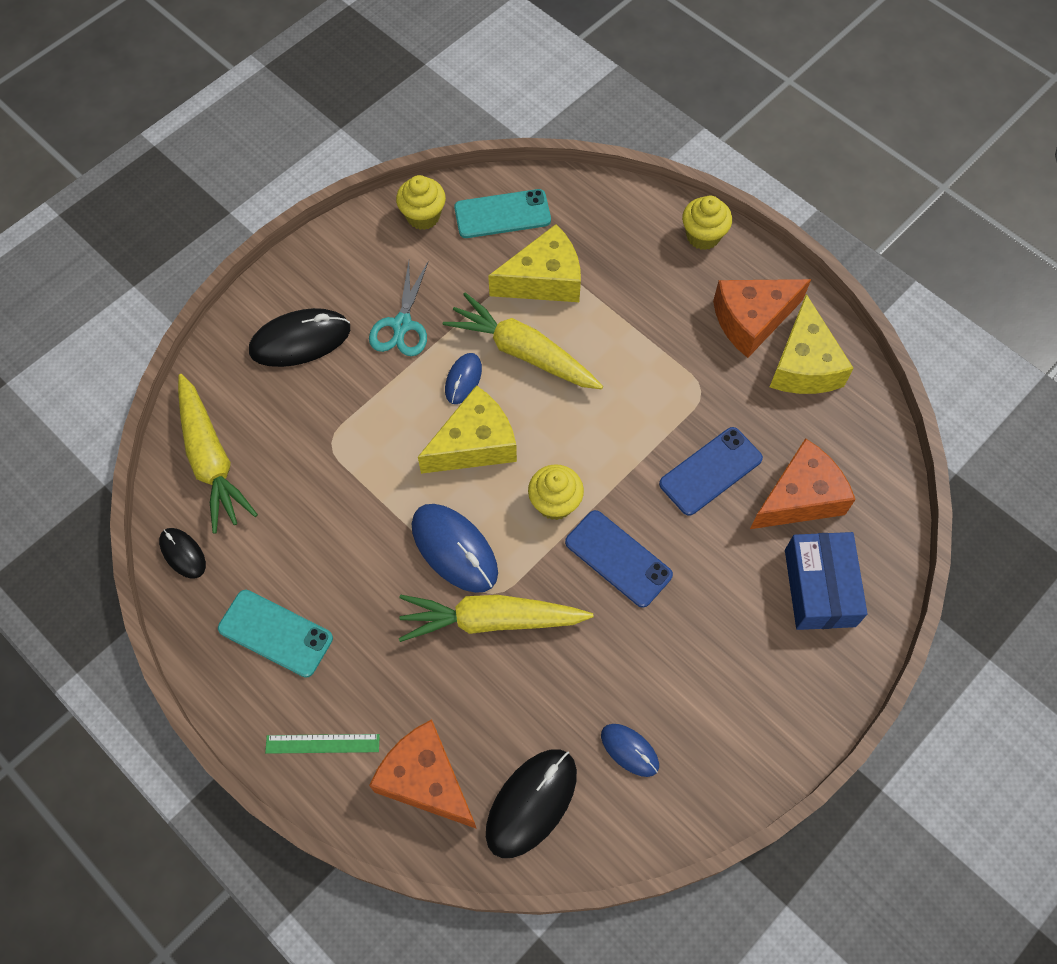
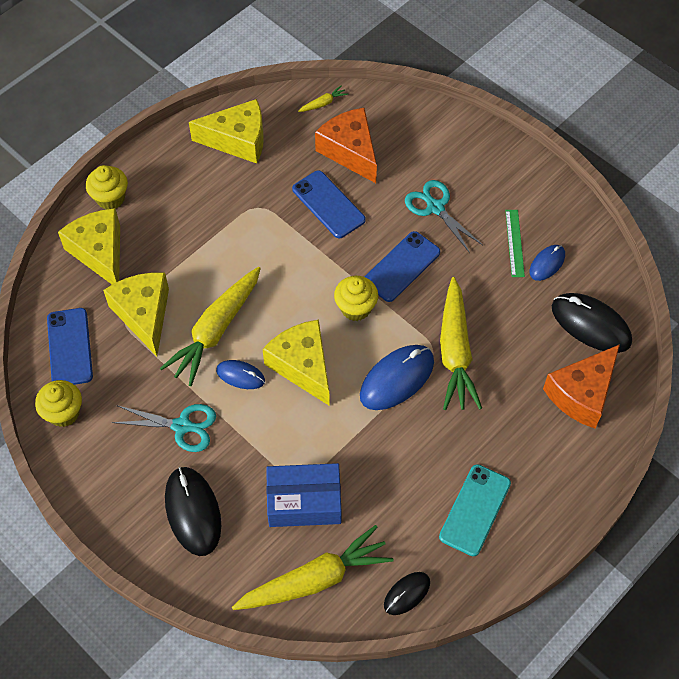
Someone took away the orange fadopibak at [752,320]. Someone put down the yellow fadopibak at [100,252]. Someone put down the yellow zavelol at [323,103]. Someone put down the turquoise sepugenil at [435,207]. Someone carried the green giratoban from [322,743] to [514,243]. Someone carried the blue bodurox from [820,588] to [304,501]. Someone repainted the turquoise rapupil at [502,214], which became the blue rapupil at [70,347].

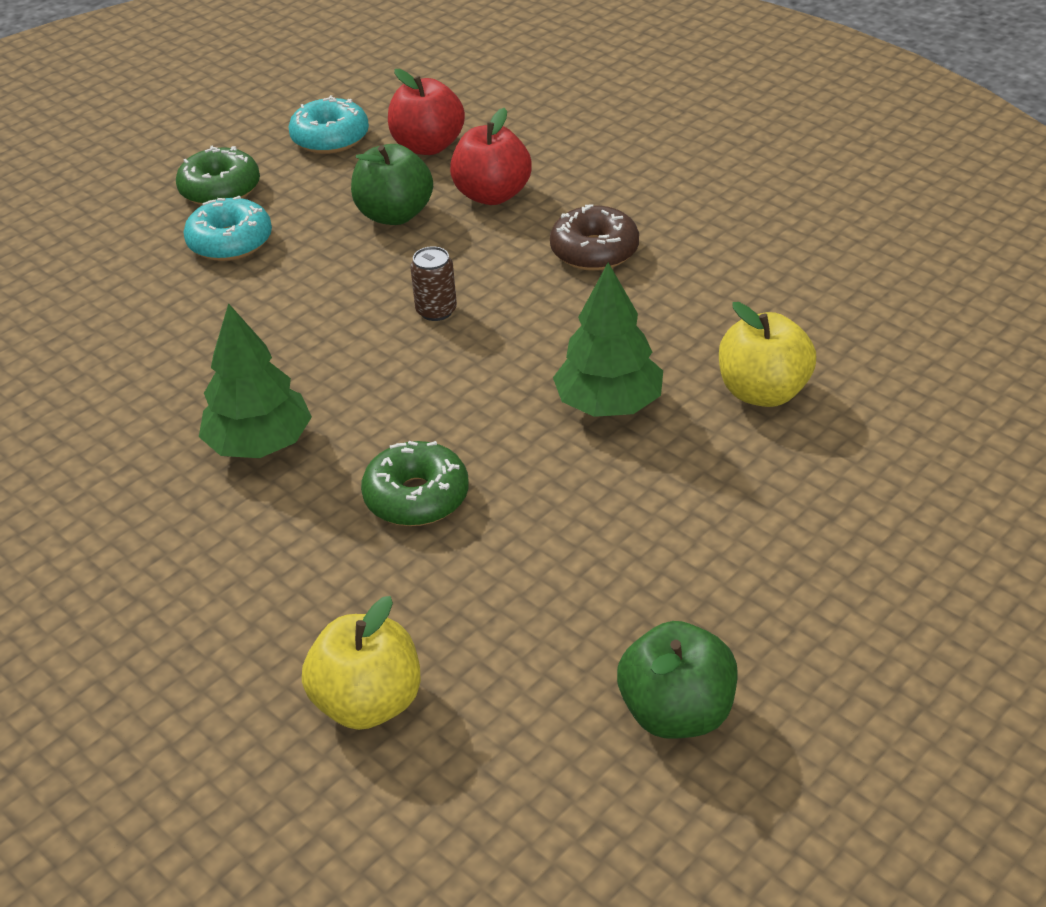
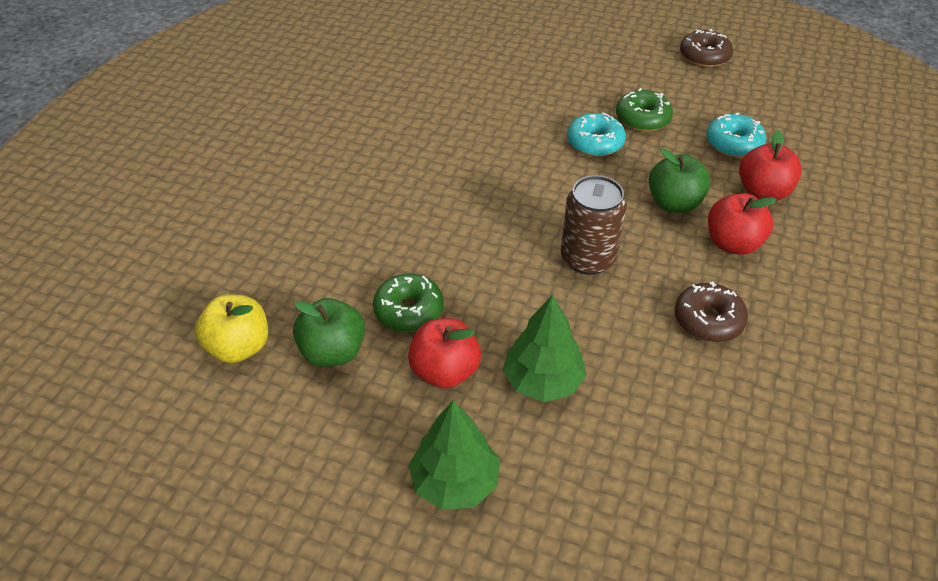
Someone took away the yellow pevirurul at [763,392]. Someone put down the red pevirurul at [445,371]. Someone put down the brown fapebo at [704,56]. Someone carried the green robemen from [260,444] to [455,482]. Someone carried the green pevirurul from [676,713] to [333,352]. Someone scaled the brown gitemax at [436,311] by 1.89.

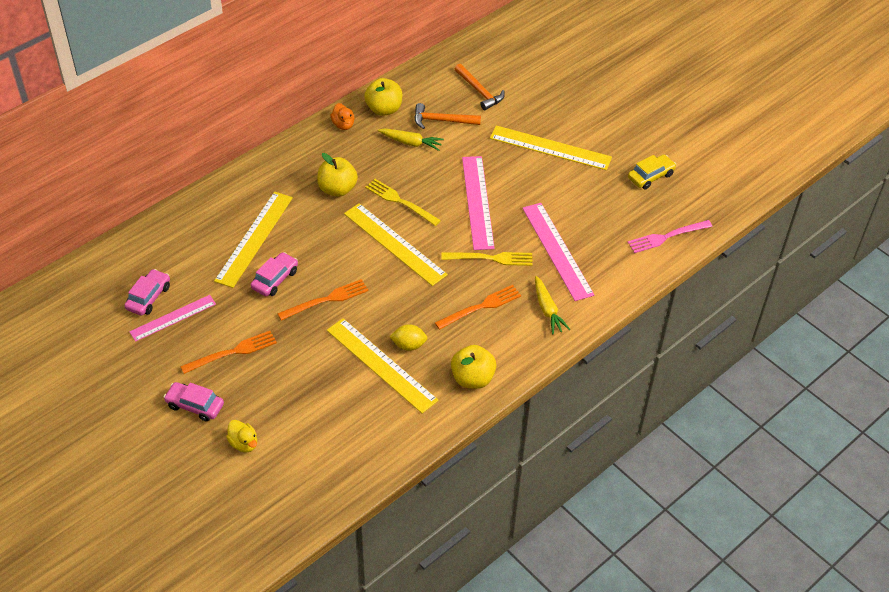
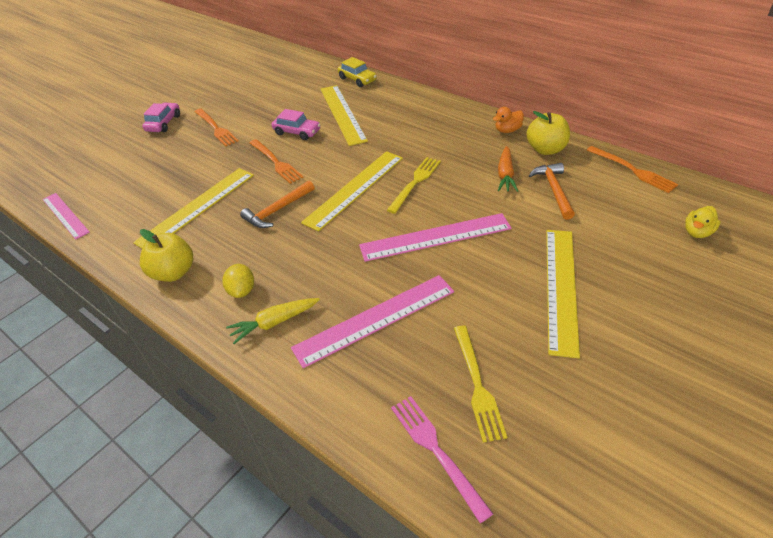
Someone took away the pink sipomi at [148,297]. Someone took away the yellow pevirurul at [337,189]. Someone carried the pink giratoban from [173,318] to [65,215]. Someone carried the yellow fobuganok from [244,443] to [697,232]. Someone carried the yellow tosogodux from [409,345] to [242,290]. Someone carried the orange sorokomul from [481,306] to [634,170]. Someone carried the yellow sorokomul from [491,258] to [478,386]. Someone carried the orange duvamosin from [479,91] to [277,210]. Someone carried the yellow sipomi from [650,176] to [357,79]. Someone repainted the yellow zavelol at [411,143], which became the orange zavelol at [505,175]. Someone rotated the yellow giratoban at [254,238] by 60 degrees clockwise.

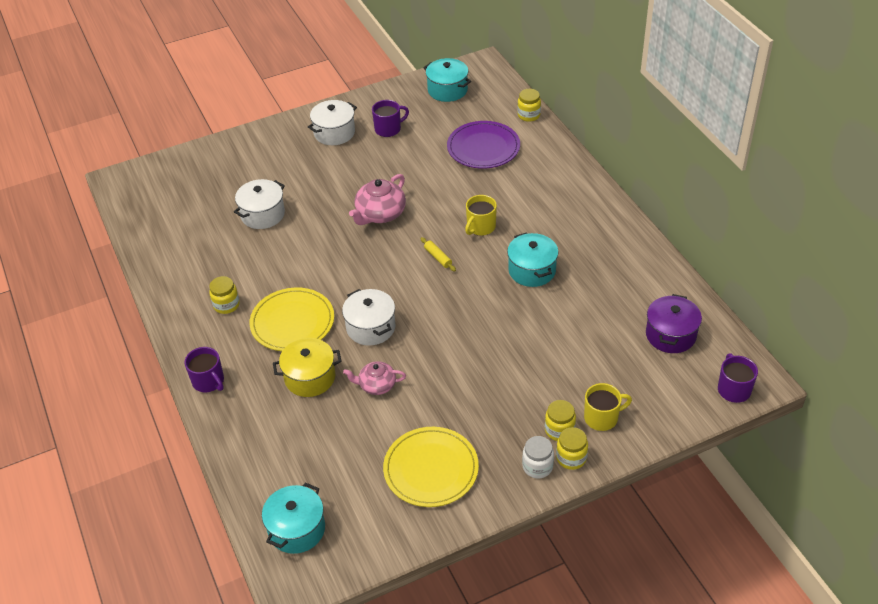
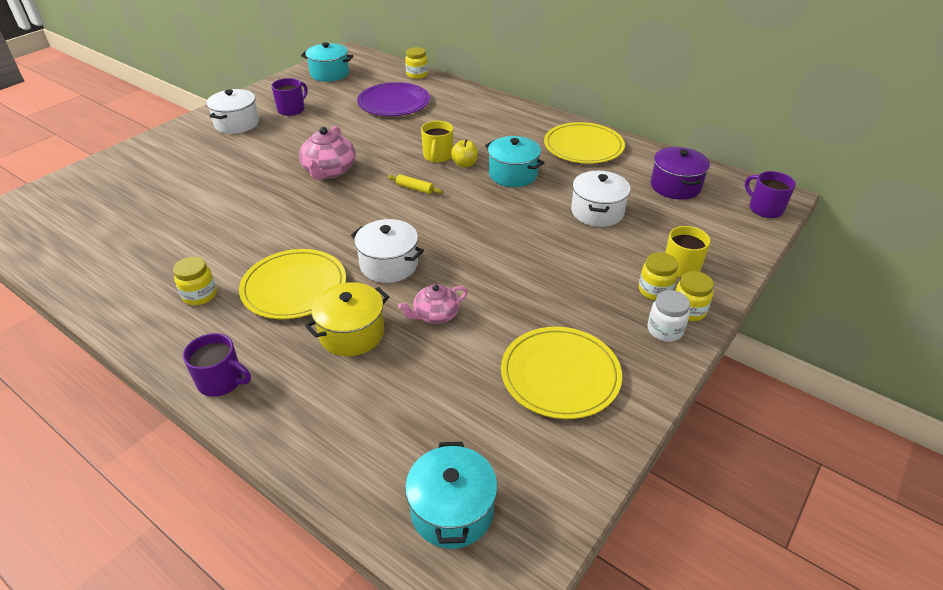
Someone put down the yellow pevirurul at [464,164]. Someone put down the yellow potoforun at [583,146]. Someone carried the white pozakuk from [262,214] to [597,212].

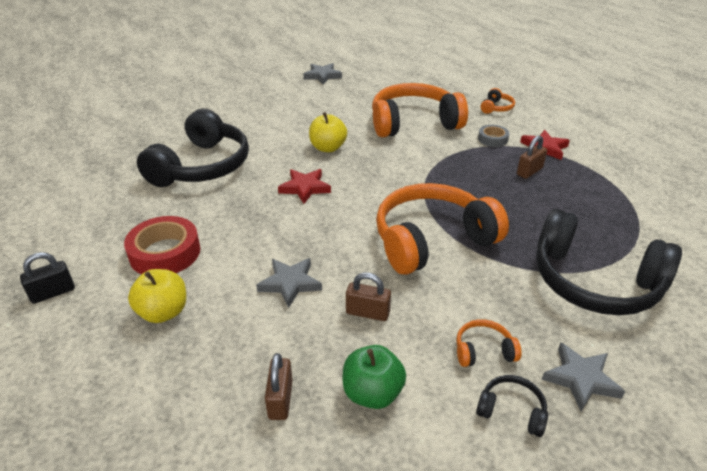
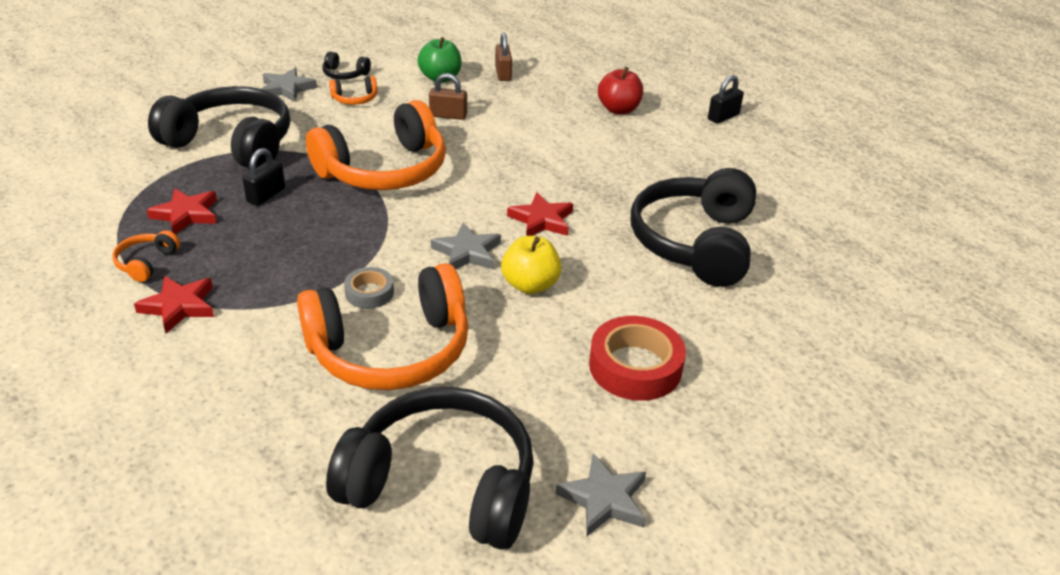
Someone took away the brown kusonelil at [529,171]. Someone put down the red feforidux at [186,214]. Someone put down the black kusonelil at [266,195]. Someone put down the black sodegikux at [442,485]. Someone carried the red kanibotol from [165,253] to [635,367]. Someone carried the grey feforidux from [290,283] to [467,252]. Someone carried the grey kanibotol from [492,139] to [369,293]. Someone carried the orange sodegikux from [496,108] to [146,263]. Someone repainted the yellow pevirurul at [163,312], which became the red pevirurul at [618,109].

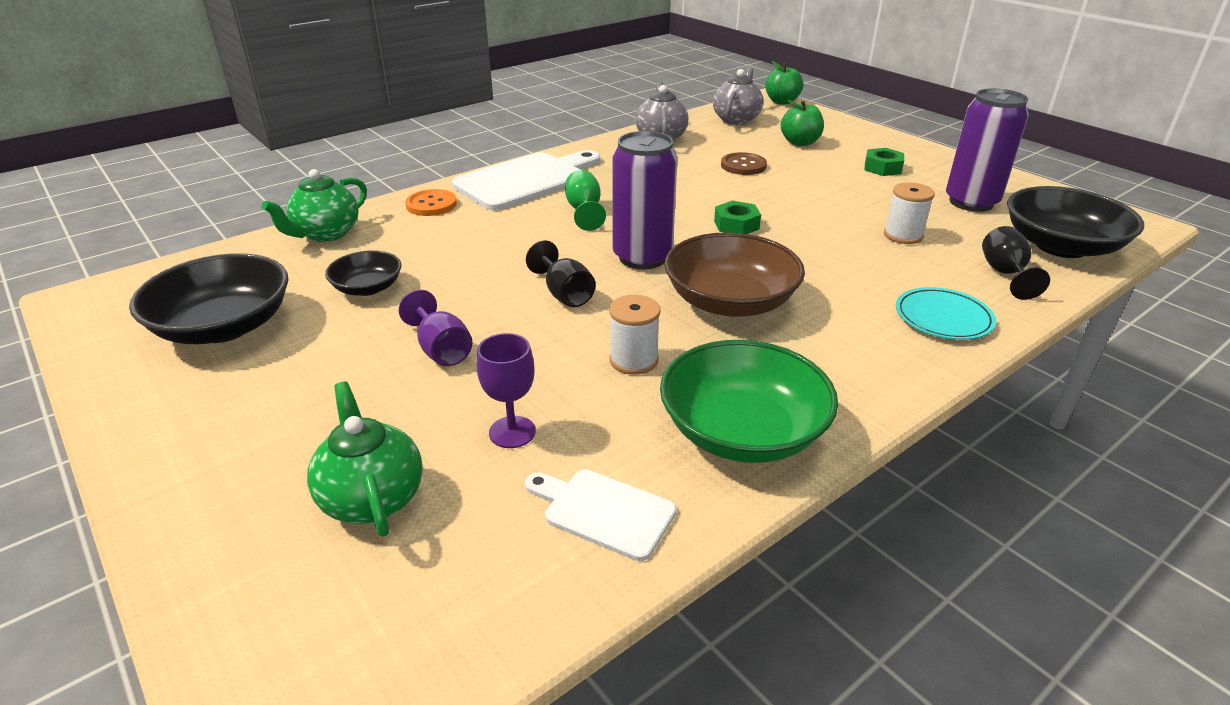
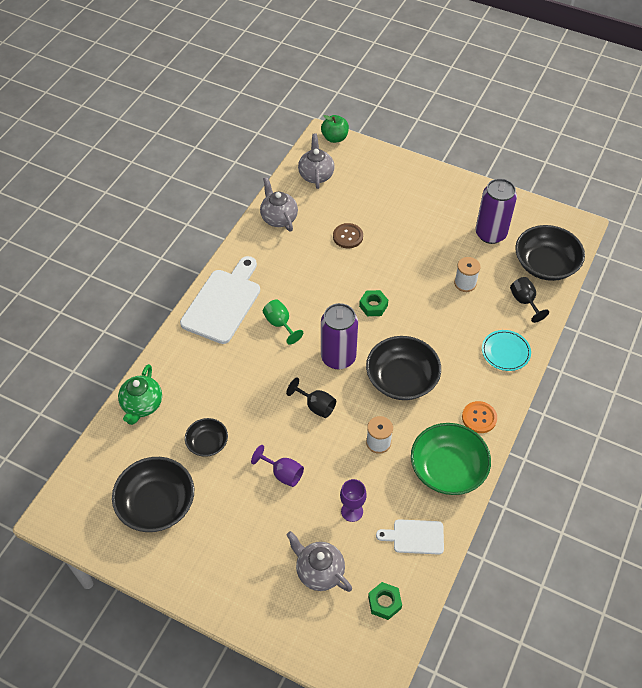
Someone took away the green pevirurul at [800,143]. Someone carried the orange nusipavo from [431,204] to [479,418]. Someone carried the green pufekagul from [882,168] to [384,602]. Someone repainted the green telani at [372,498], which became the grey telani at [319,571]. Someone repainted the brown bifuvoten at [730,302], which became the black bifuvoten at [402,379].

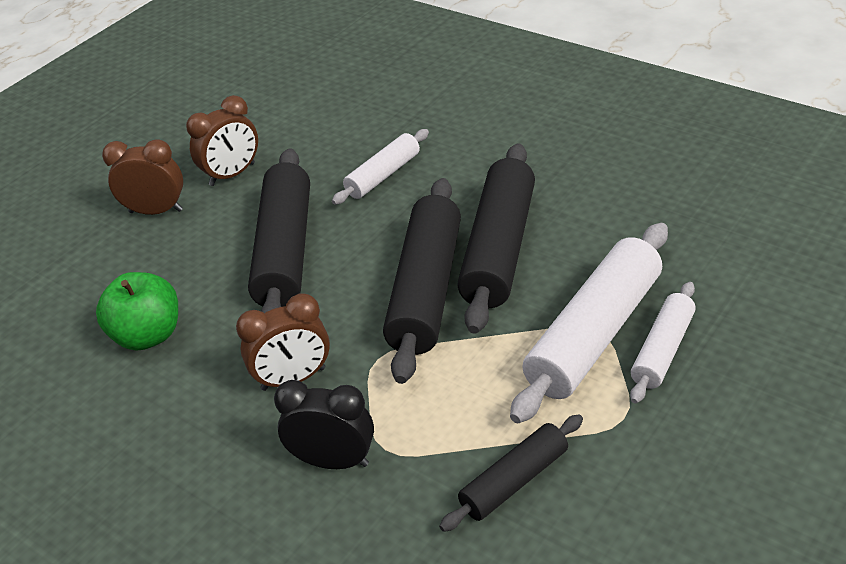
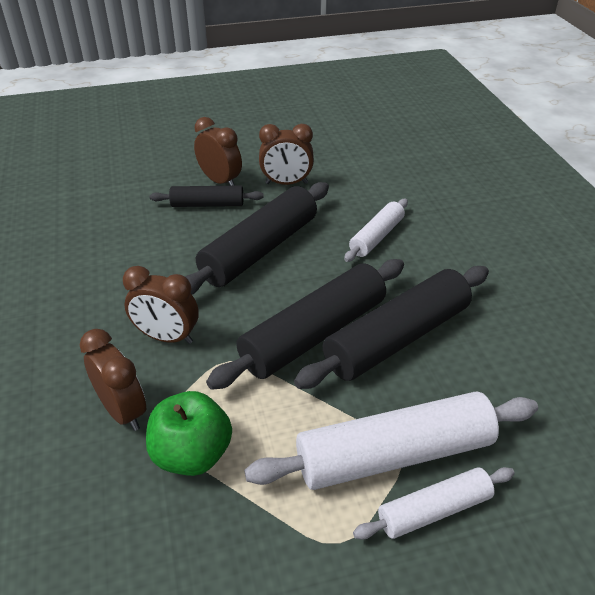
Someone carried the green pevirurul from [148,335] to [192,454]. Someone carried the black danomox from [514,481] to [207,204]. Someone repainted the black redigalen at [333,461], which became the brown redigalen at [123,411]. Someone rotated the white danomox at [383,175] by 45 degrees counterclockwise.

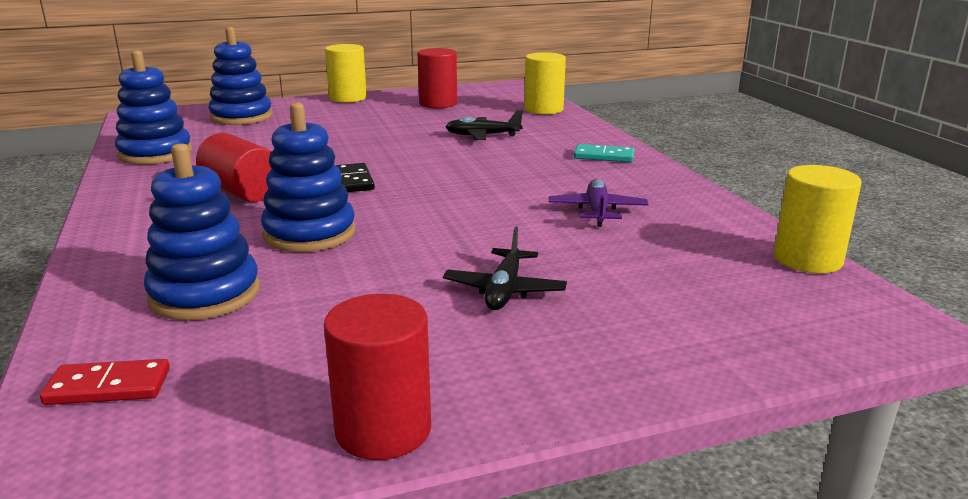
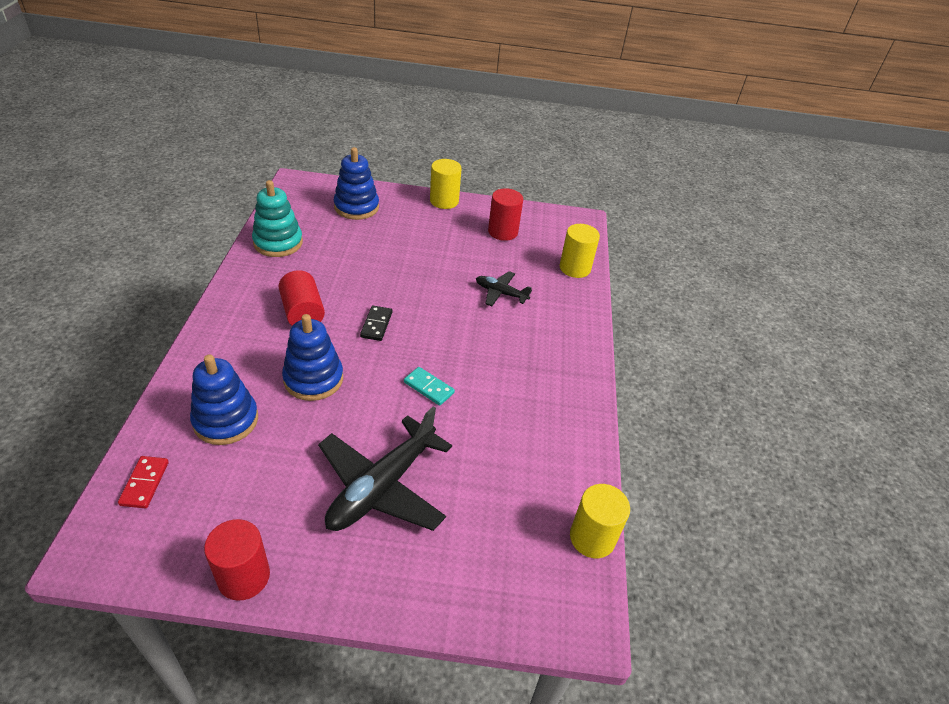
Someone took away the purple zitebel at [597,211]. Someone carried the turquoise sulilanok from [604,156] to [428,387]. Someone repainted the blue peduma at [155,154], which became the turquoise peduma at [278,243]. Someone rotated the red sulilanok at [108,387] by 75 degrees clockwise. Someone scaled the black zitebel at [504,290] by 1.96.

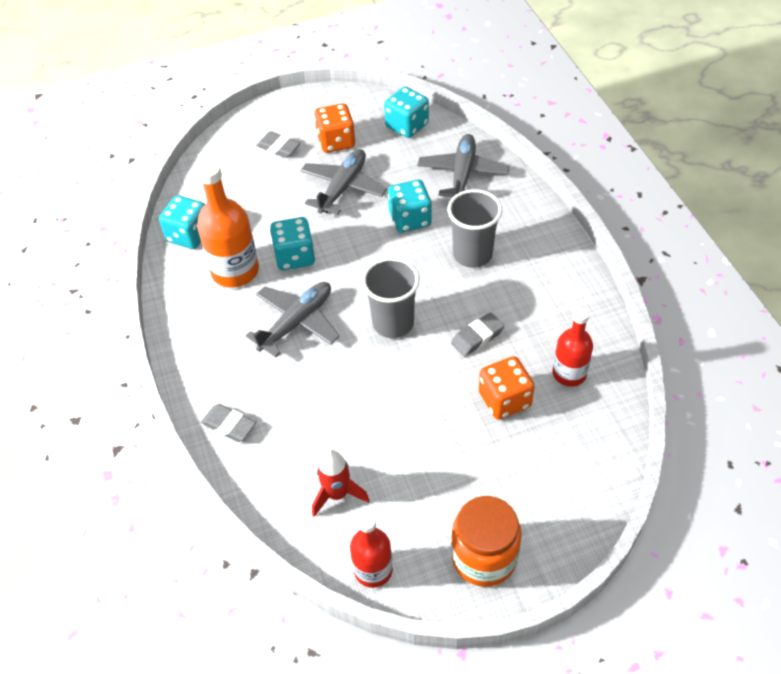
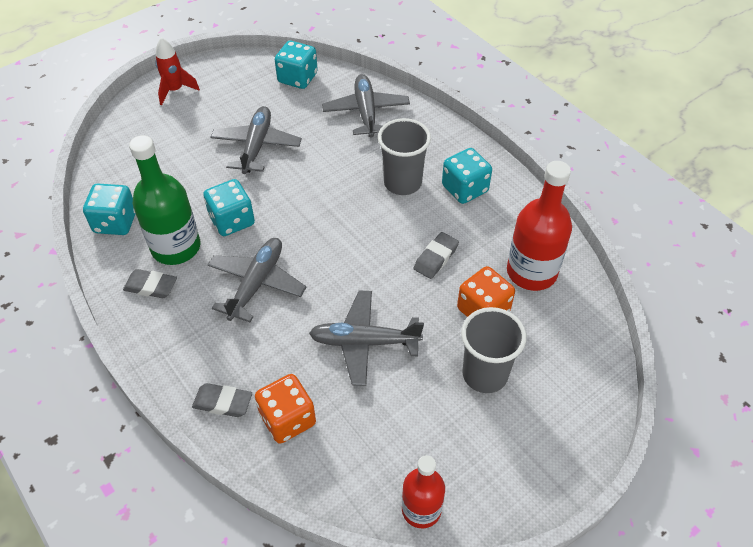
Someone took away the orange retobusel at [484,557]. Someone put down the grey zitebel at [364,342]. Someone carried the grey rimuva from [278,147] to [151,286]. Someone carried the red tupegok from [337,494] to [175,90]. Someone carried the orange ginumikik from [336,141] to [288,419]. Someone carried the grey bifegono from [393,323] to [485,374]. Someone carried the turquoise ginumikik from [410,219] to [464,189]. Someone repainted the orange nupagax at [235,271], which became the green nupagax at [176,247]. Someone scaled the red nupagax at [569,373] by 1.57.

